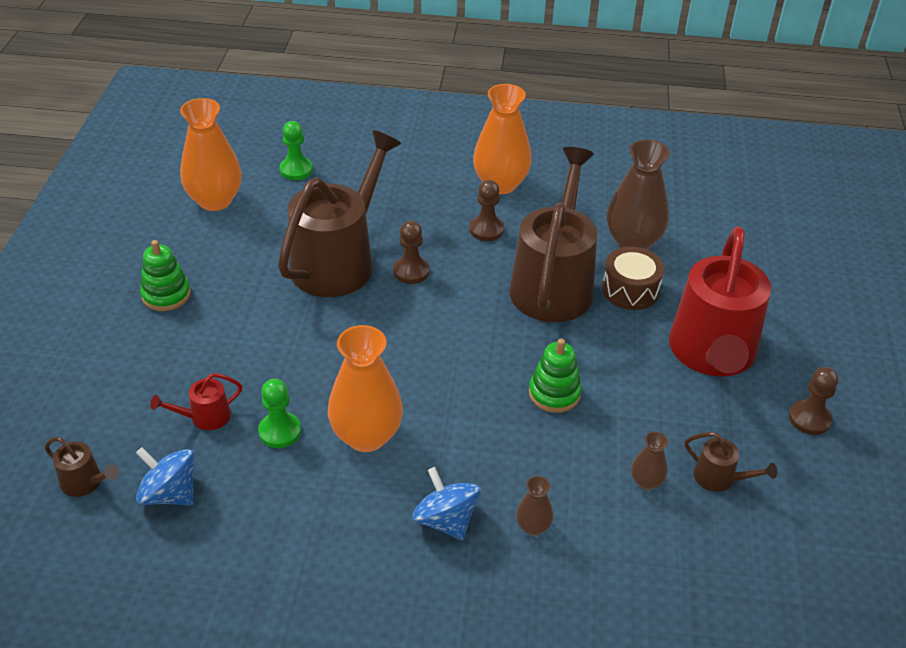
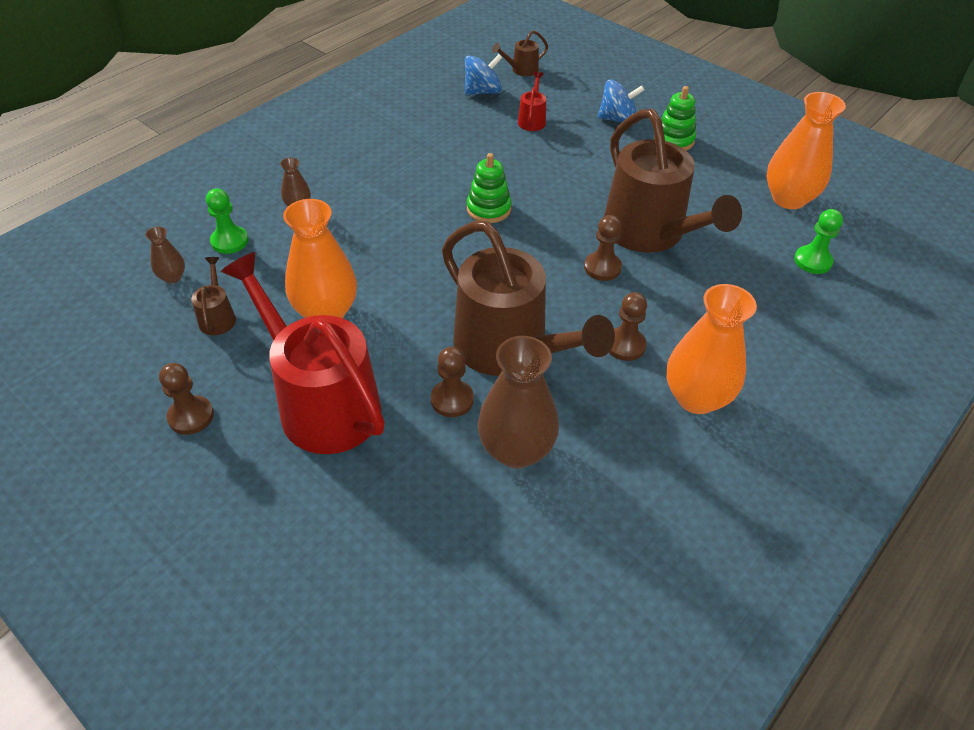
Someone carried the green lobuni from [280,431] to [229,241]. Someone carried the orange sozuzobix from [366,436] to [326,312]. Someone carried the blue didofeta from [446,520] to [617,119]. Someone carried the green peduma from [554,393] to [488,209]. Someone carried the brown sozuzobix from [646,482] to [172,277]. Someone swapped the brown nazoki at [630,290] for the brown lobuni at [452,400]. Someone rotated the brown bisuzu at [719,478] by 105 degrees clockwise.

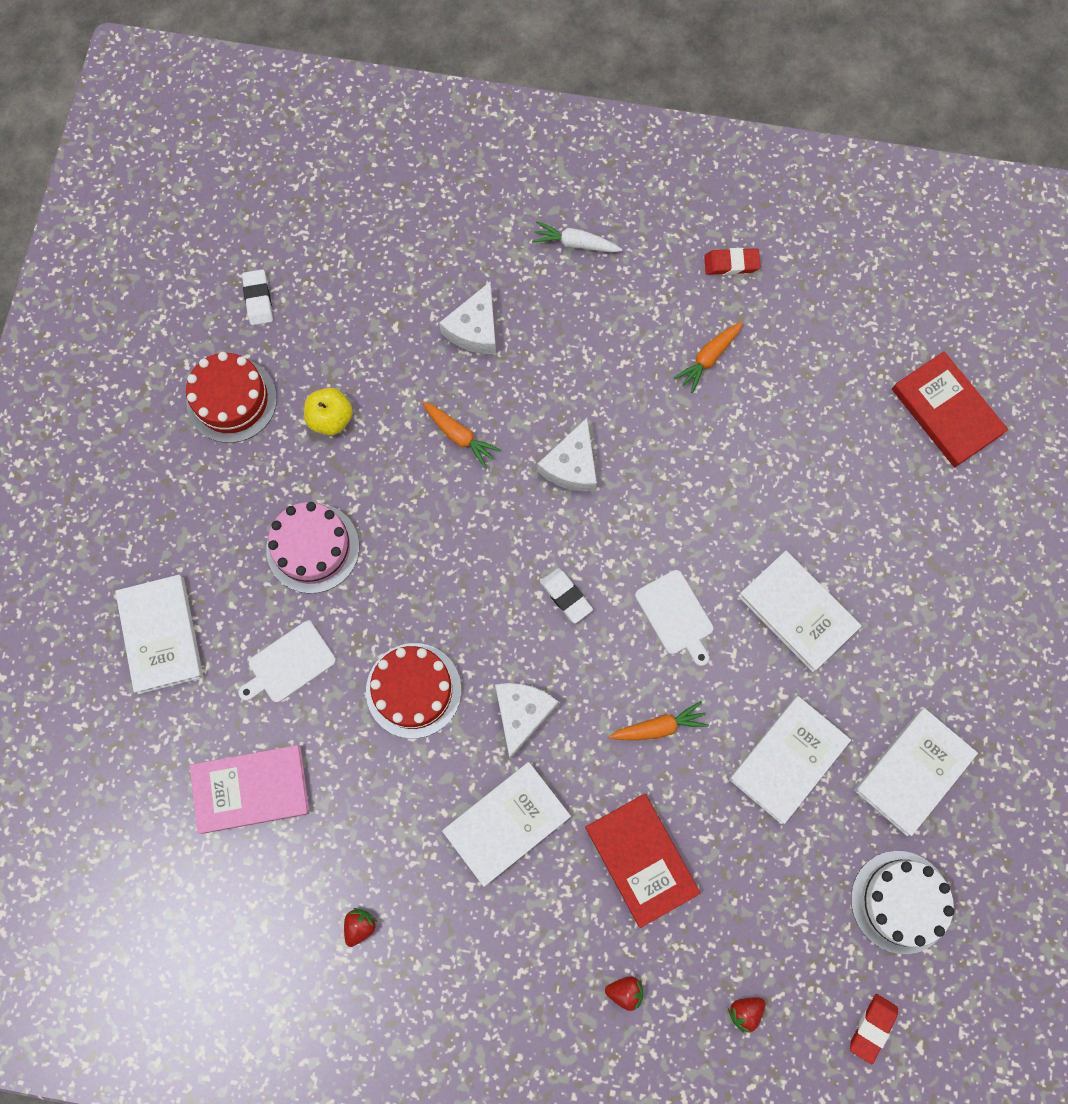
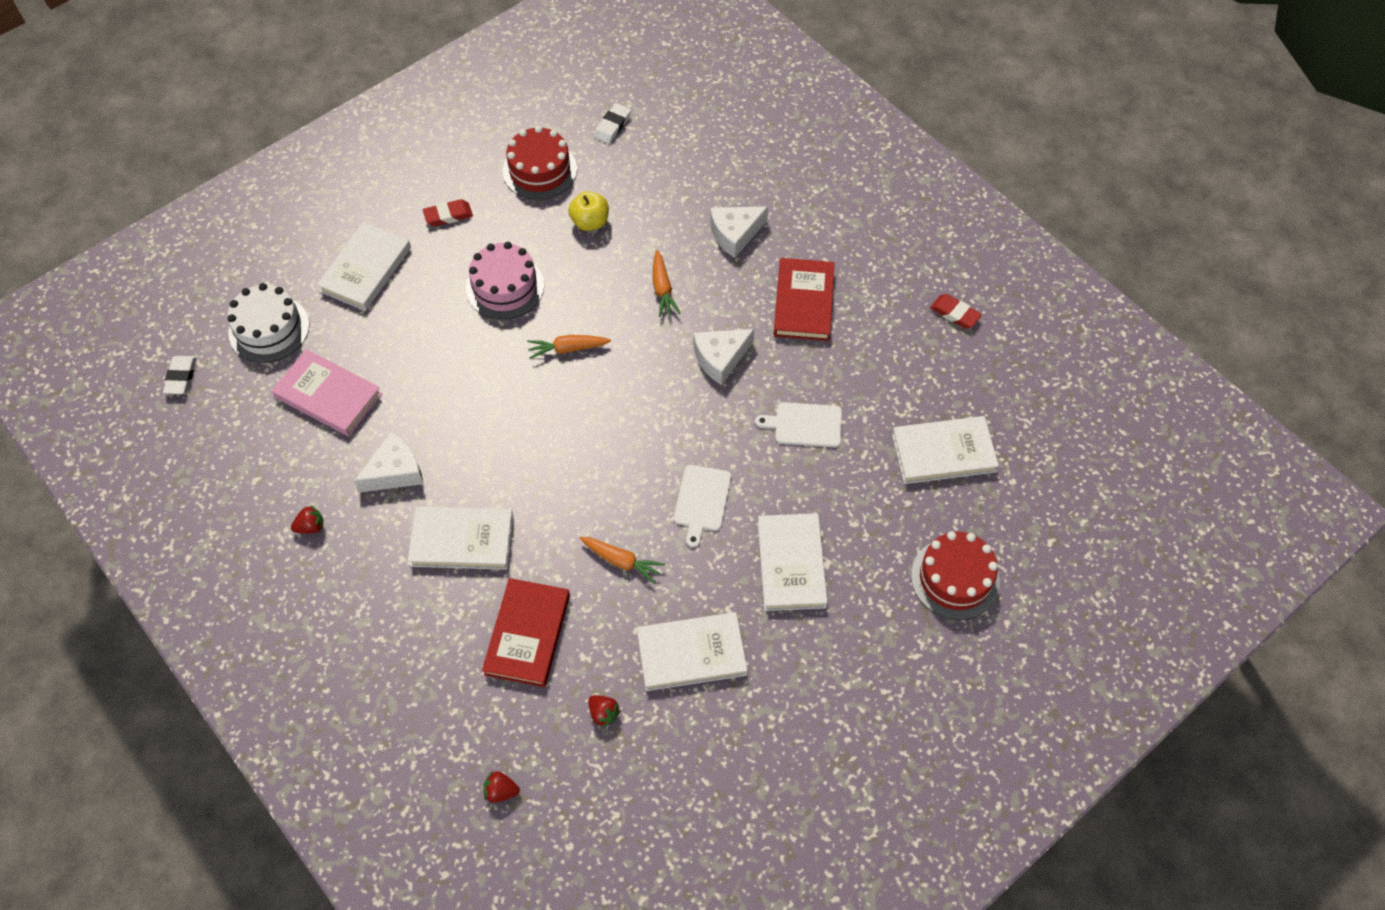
Someone took away the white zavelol at [575,243]. Someone carried the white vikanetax from [289,664] to [804,425]. Someone carried the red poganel from [413,690] to [955,578]. Someone carried the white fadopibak from [521,714] to [395,471]. Someone carried the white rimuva from [566,596] to [181,377]. Someone carried the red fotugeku from [625,991] to [603,713]. Someone carried the orange zavelol from [708,358] to [568,349]. Someone carried the red rimuva from [872,1027] to [448,215]. Someone carried the white poganel from [900,901] to [269,329]. Someone carried the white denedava from [913,771] to [943,452]. Someone carried the red denedava from [946,411] to [803,302].

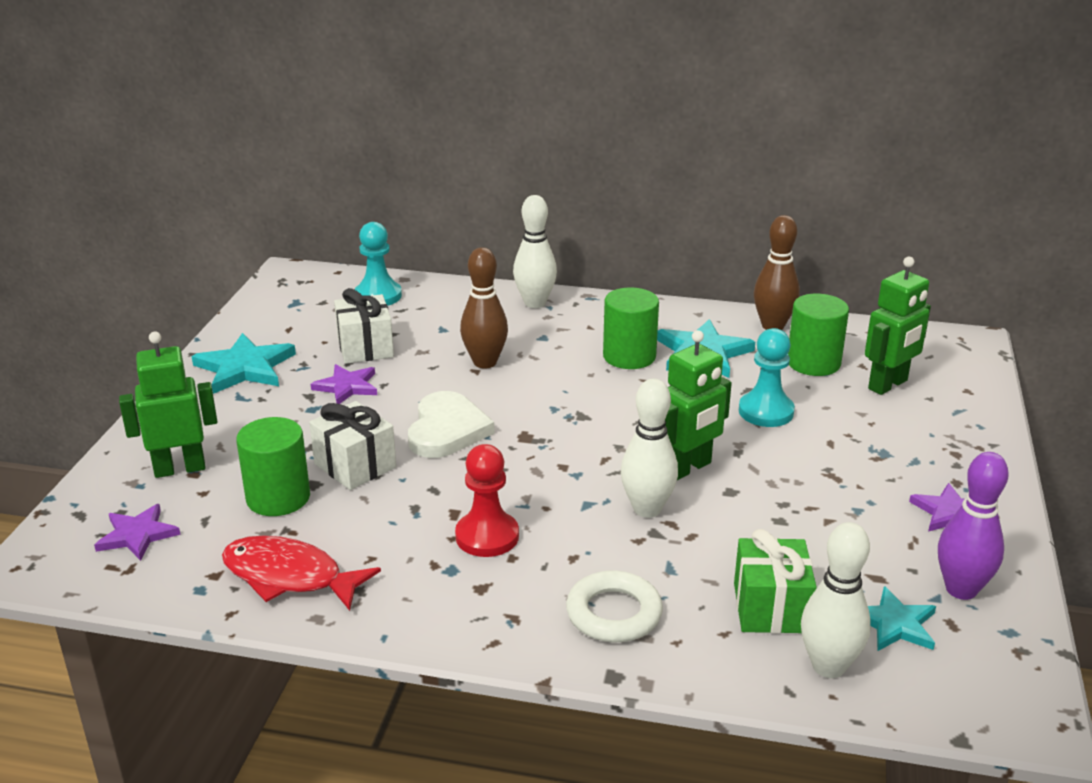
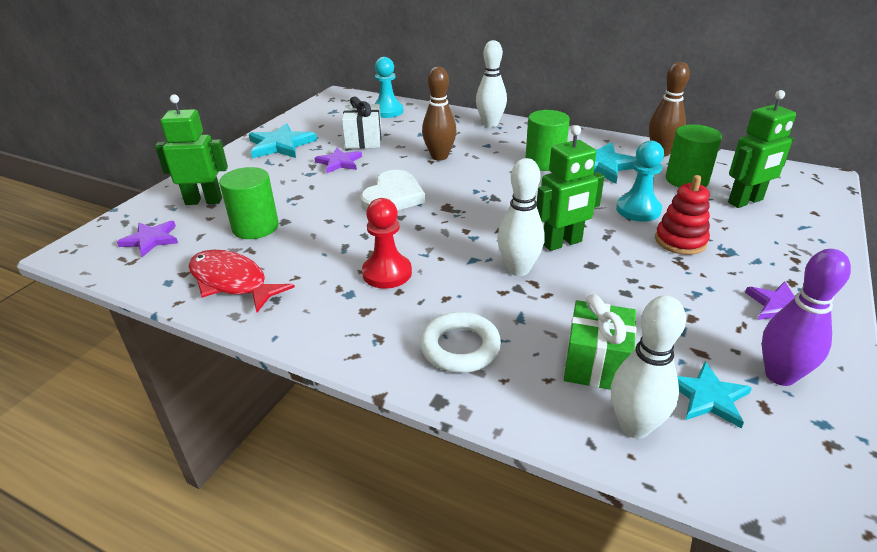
Someone took away the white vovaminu at [355,465]. Someone put down the red peduma at [680,241].

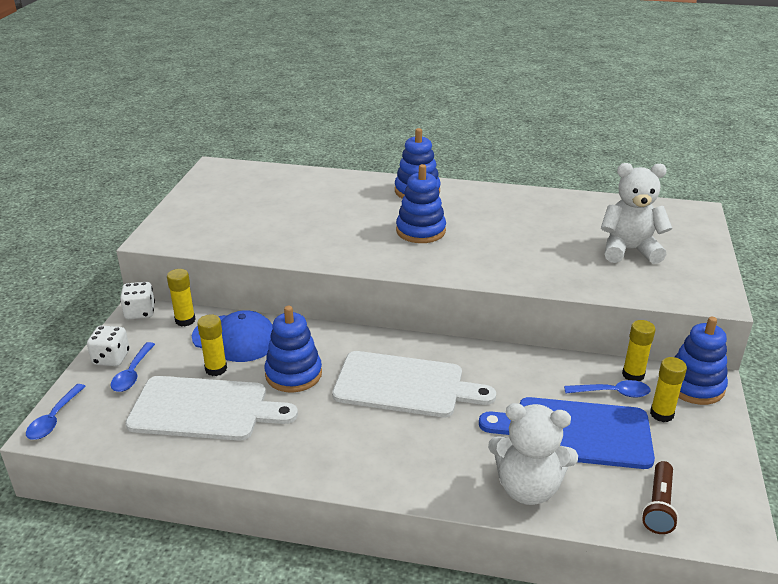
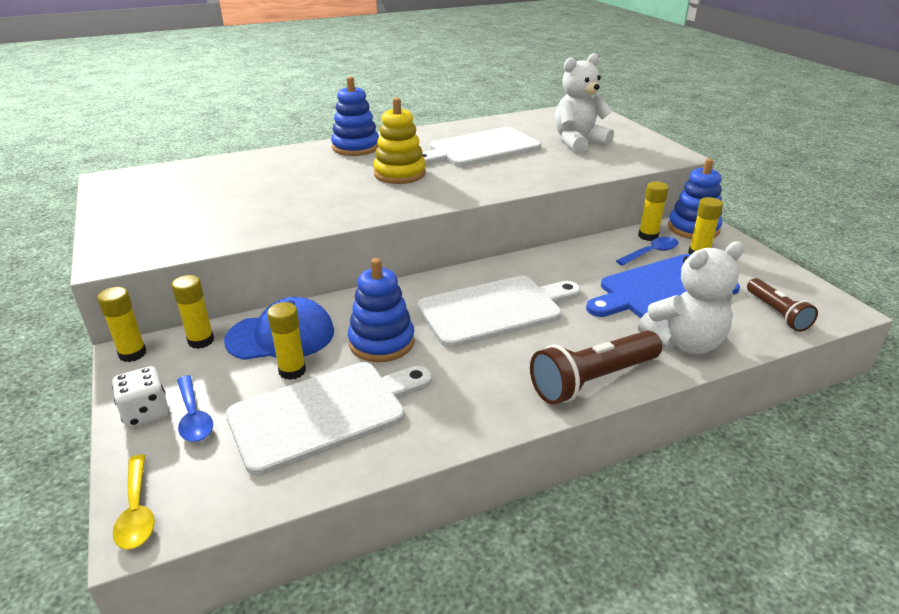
Someone put down the white vikanetax at [480,149]. Someone put down the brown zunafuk at [593,380]. Someone swapped the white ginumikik at [140,312] for the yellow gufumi at [132,354]. Someone repainted the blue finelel at [54,419], which became the yellow finelel at [137,511]. Someone repainted the blue peduma at [420,231], which became the yellow peduma at [399,174].

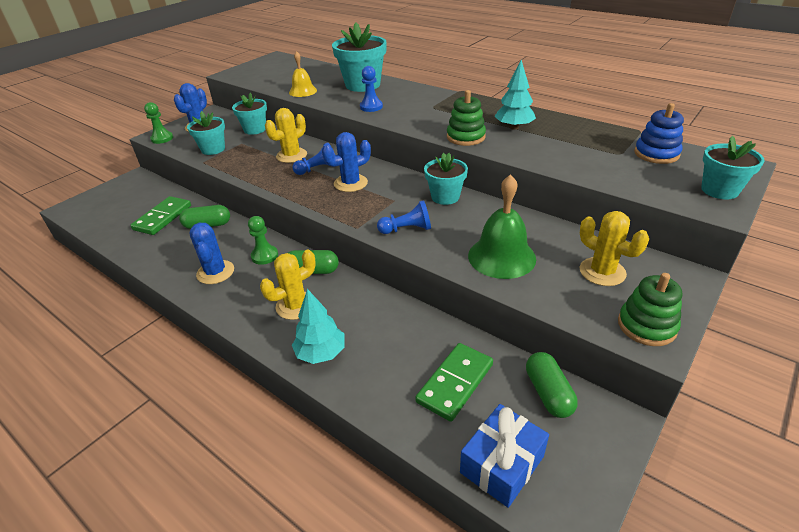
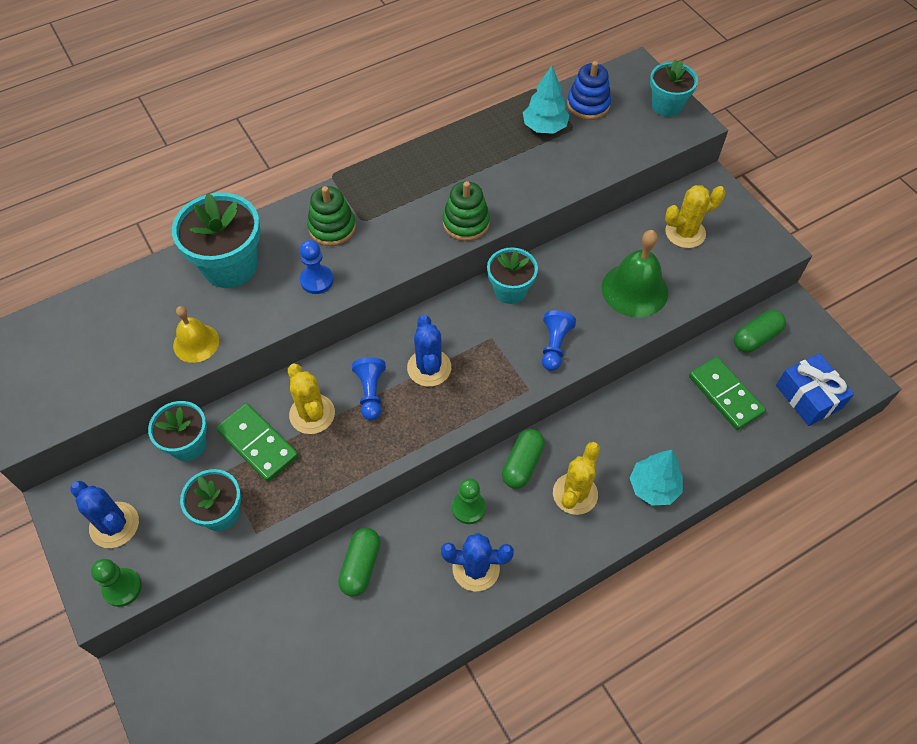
Someone carried the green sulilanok from [163,218] to [258,444]. Someone carried the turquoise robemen from [514,127] to [544,127]. Someone carried the green peduma from [646,326] to [332,228]. Someone rotated the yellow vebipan at [296,305] by 45 degrees clockwise. Someone rotated the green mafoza at [548,393] by 45 degrees counterclockwise.

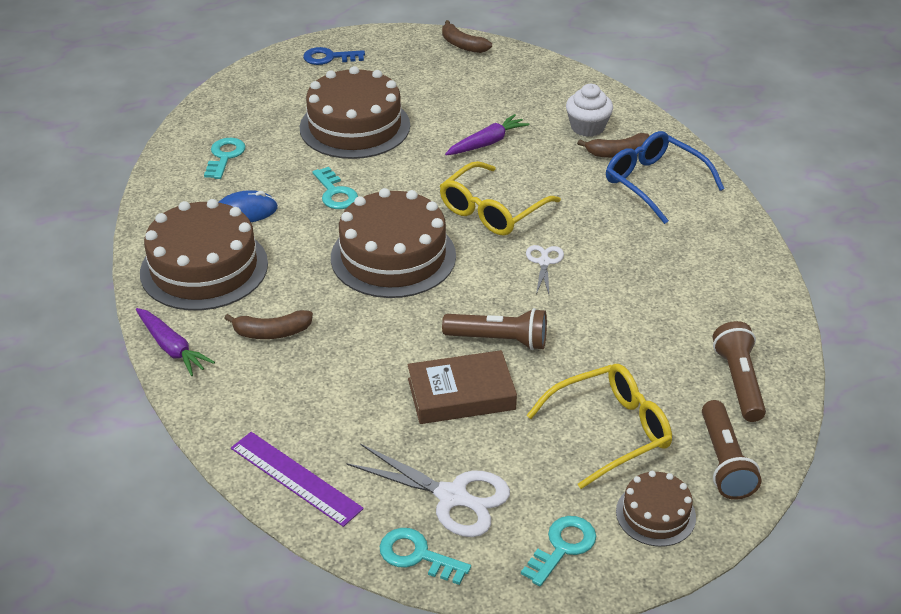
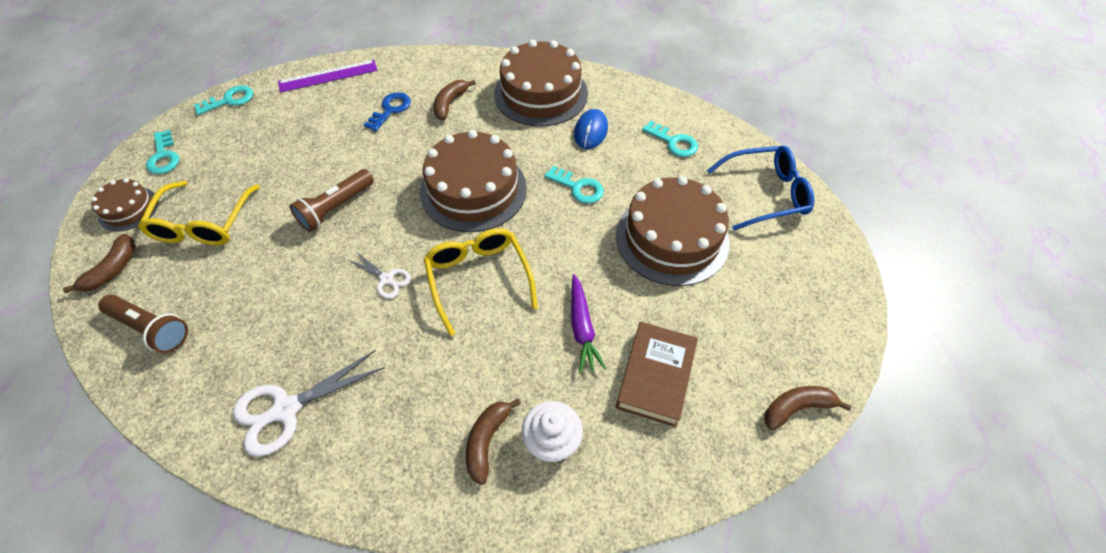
Someone took away the purple zavelol at [172,348]. Someone carried the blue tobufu from [329,58] to [390,110]. Someone carried the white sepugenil from [453,497] to [285,410]. Someone carried the brown denedava from [461,394] to [655,376]. Someone carried the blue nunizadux from [654,183] to [765,194]. Someone swapped the brown zunafuk at [724,462] for the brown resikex at [113,269]. Someone rotated the turquoise tobufu at [335,193] by 150 degrees counterclockwise.

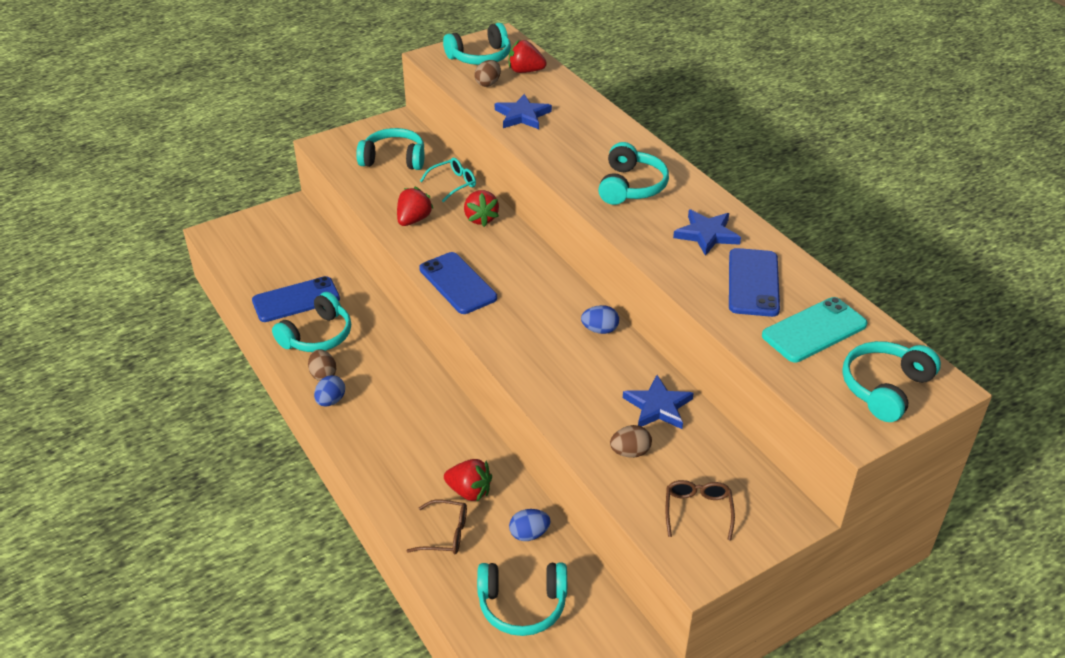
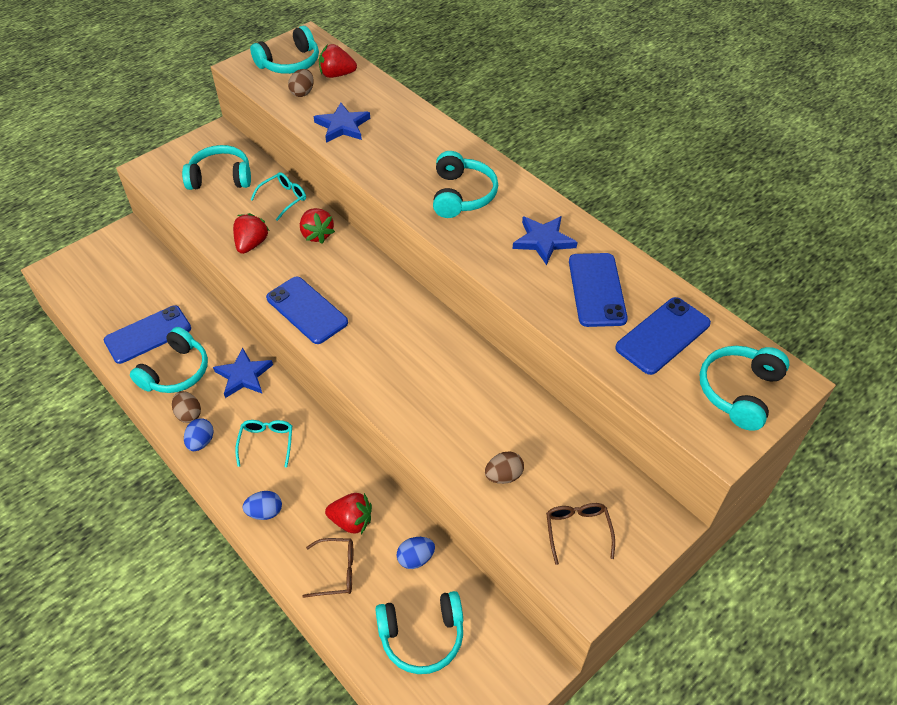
Someone put down the turquoise nunizadux at [266,443]. Someone carried the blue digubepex from [600,330] to [265,512]. Someone carried the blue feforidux from [658,406] to [243,375]. Someone repainted the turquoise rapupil at [814,330], which became the blue rapupil at [663,336].

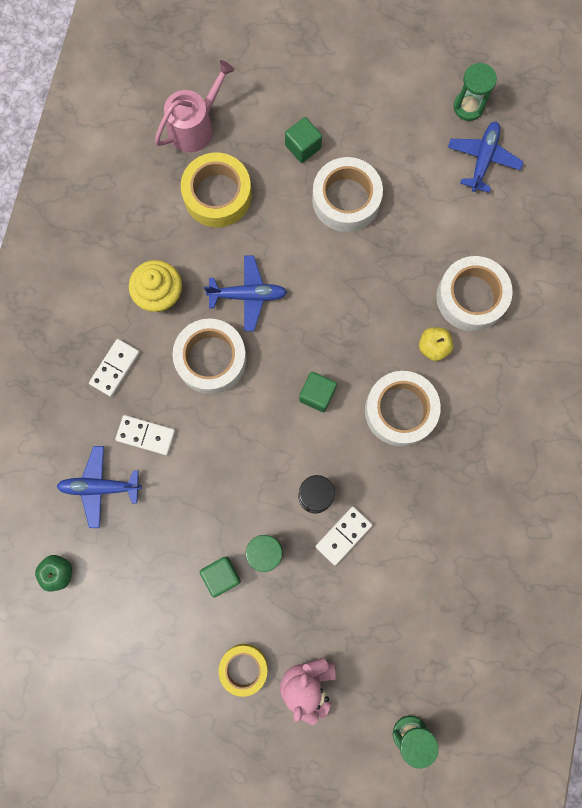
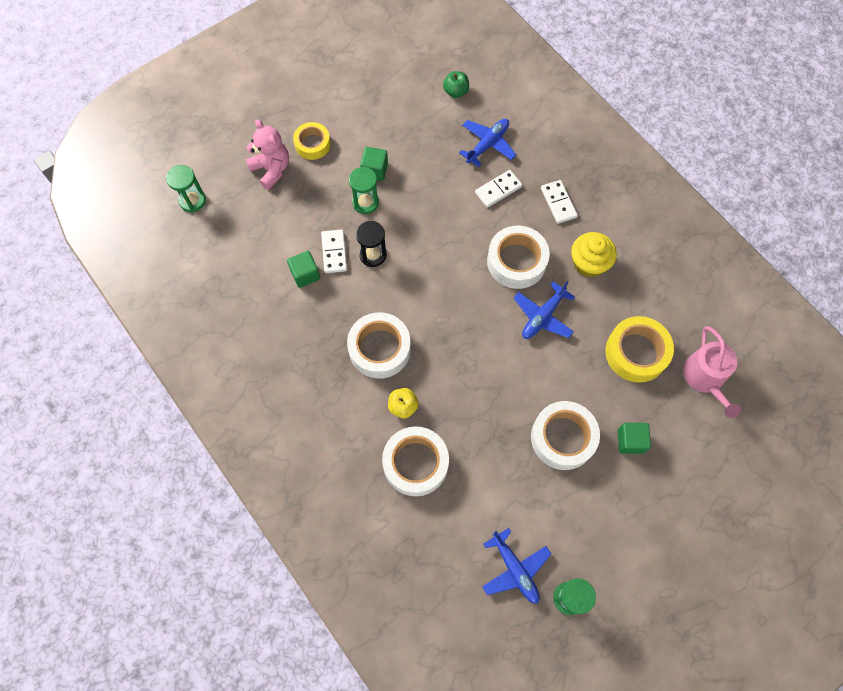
Someone carried the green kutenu from [317,394] to [305,274].

